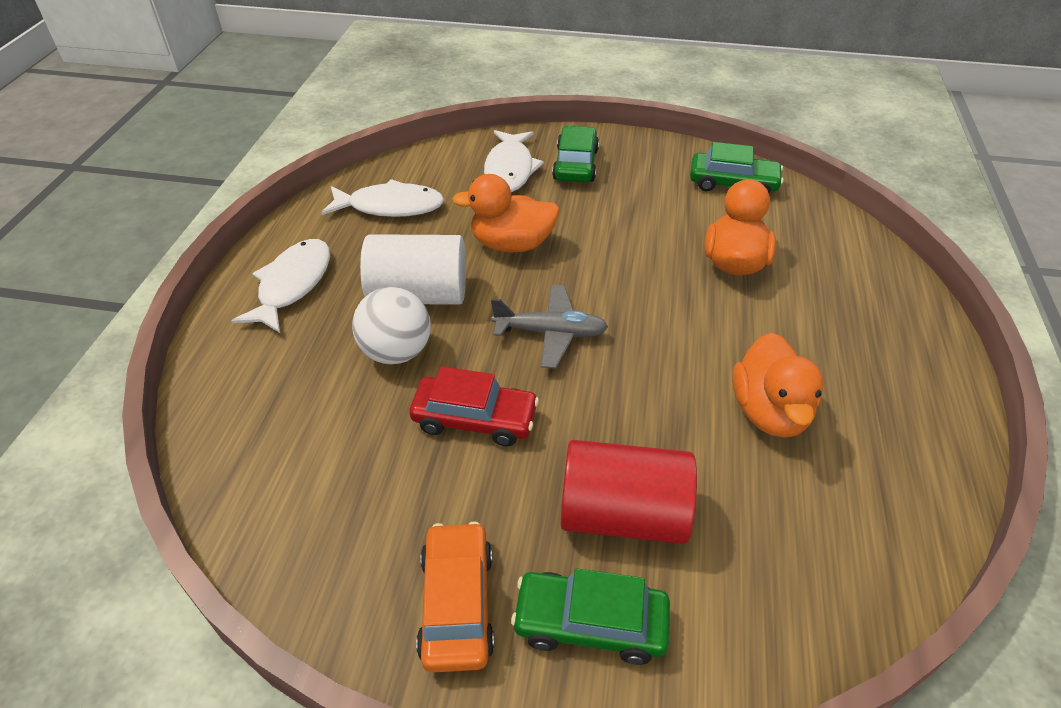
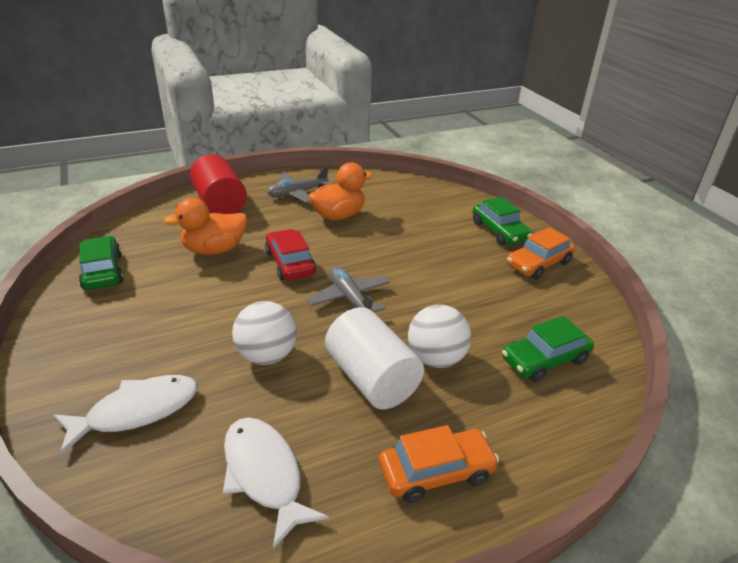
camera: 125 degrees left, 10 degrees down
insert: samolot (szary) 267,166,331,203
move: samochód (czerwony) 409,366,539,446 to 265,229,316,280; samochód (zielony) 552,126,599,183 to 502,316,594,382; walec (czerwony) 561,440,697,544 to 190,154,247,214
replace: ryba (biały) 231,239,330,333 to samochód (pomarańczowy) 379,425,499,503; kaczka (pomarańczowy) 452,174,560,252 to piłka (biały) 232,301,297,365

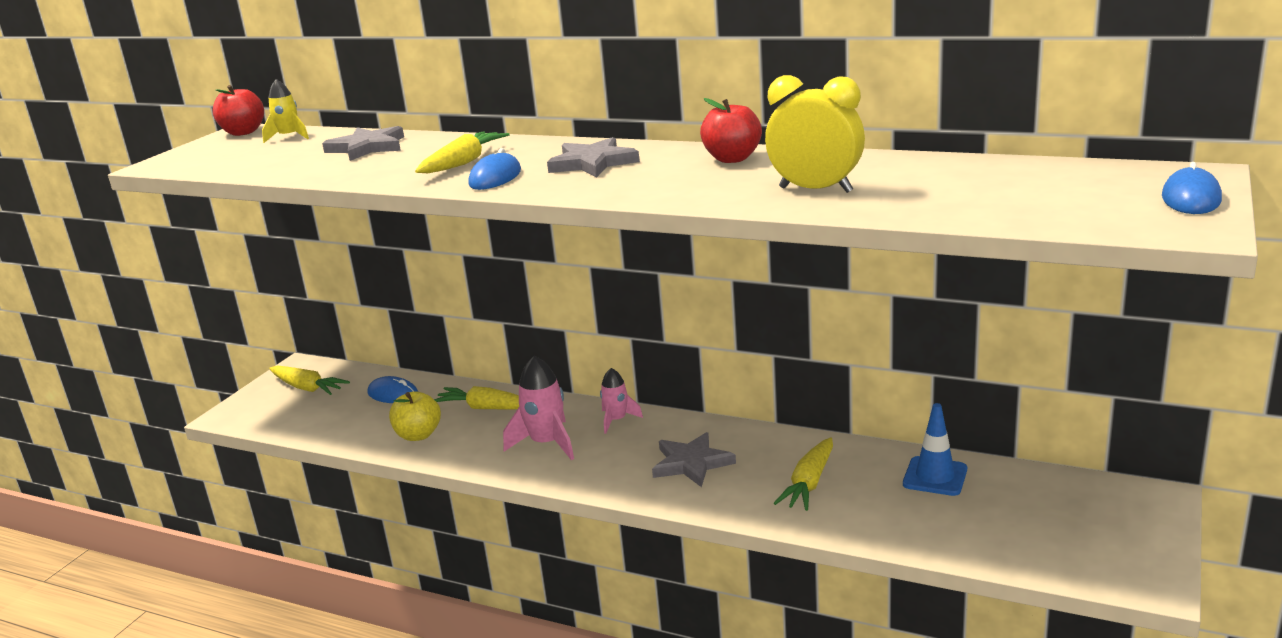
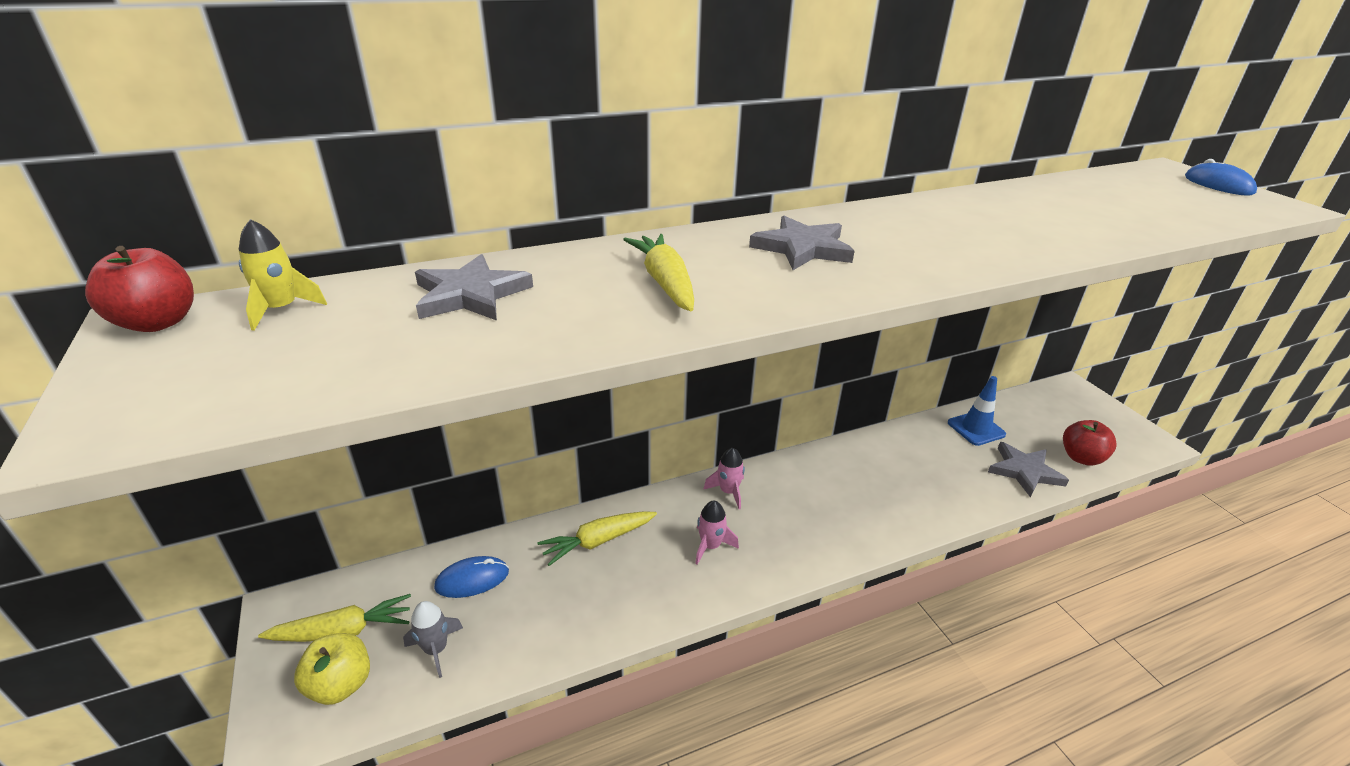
camera: 50 degrees left, 10 degrees up
delete: myszka (niebieski) 468,148,521,190; budzik (żółty) 765,75,865,193; marchewka (żółty) 774,437,833,511
insert: rakieta (szary) 403,601,463,678
move: jabłko (żółty) 389,391,441,441 to 294,633,370,705; gwiazda (szary) 652,432,736,487 to 988,442,1069,497; jabłko (czerwony) 700,98,762,163 to 1063,420,1117,466
resize: rakieta (różowy) 503,356,574,460 = 695,500,739,565 x0.62

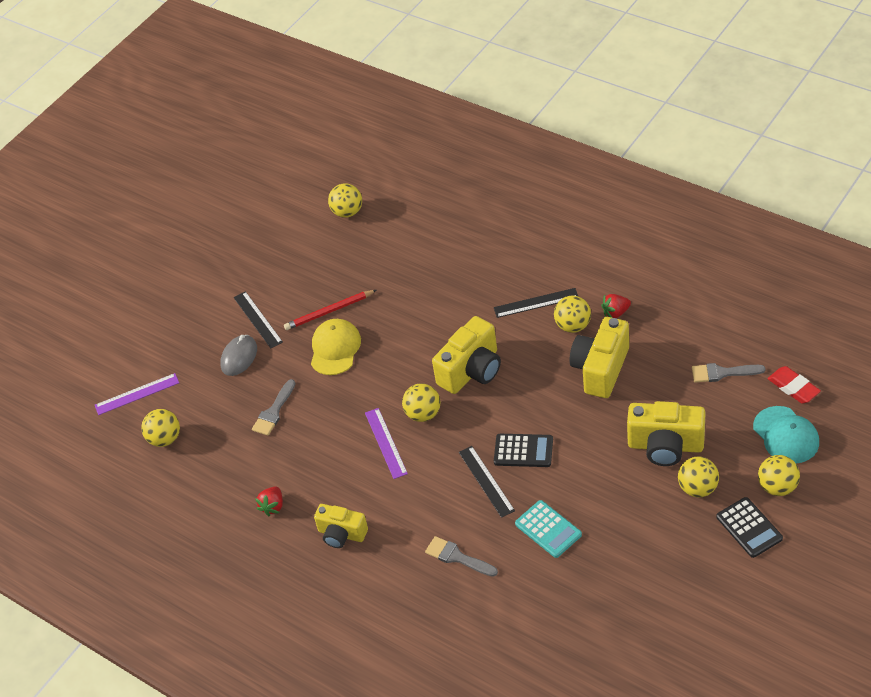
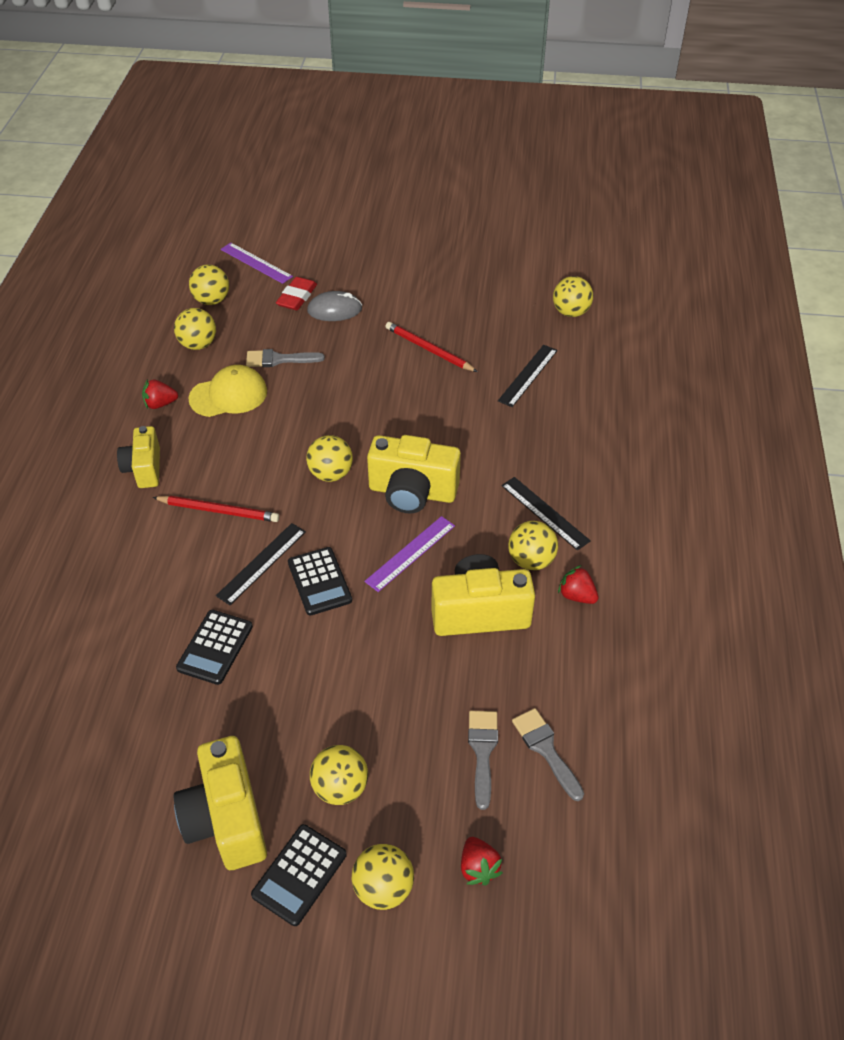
camera: 55 degrees right, 0 degrees up
insert: ołówek (czerwony) 152,496,279,522; piłka (żółty) 174,308,216,350
move: linijka (czarny) 234,291,283,348 to 498,345,558,407; czapka (żółty) 311,319,361,375 to 188,365,267,417; linijka (fioletowy) 365,408,408,479 to 364,516,455,592; pędzel (szary) 425,536,498,577 to 468,711,498,810; aparat fotograficzny (żółty) 627,401,706,466 to 174,736,267,870; gumka do mazania (czerwony) 768,366,821,404 to 276,277,317,310
replace: czapka (turkusowy) 753,406,819,463 to truskawka (czerwony) 461,837,503,885
recolor: kalkulator (turkusowy) 515,500,582,558 to kalkulator (czarny) 176,610,253,685

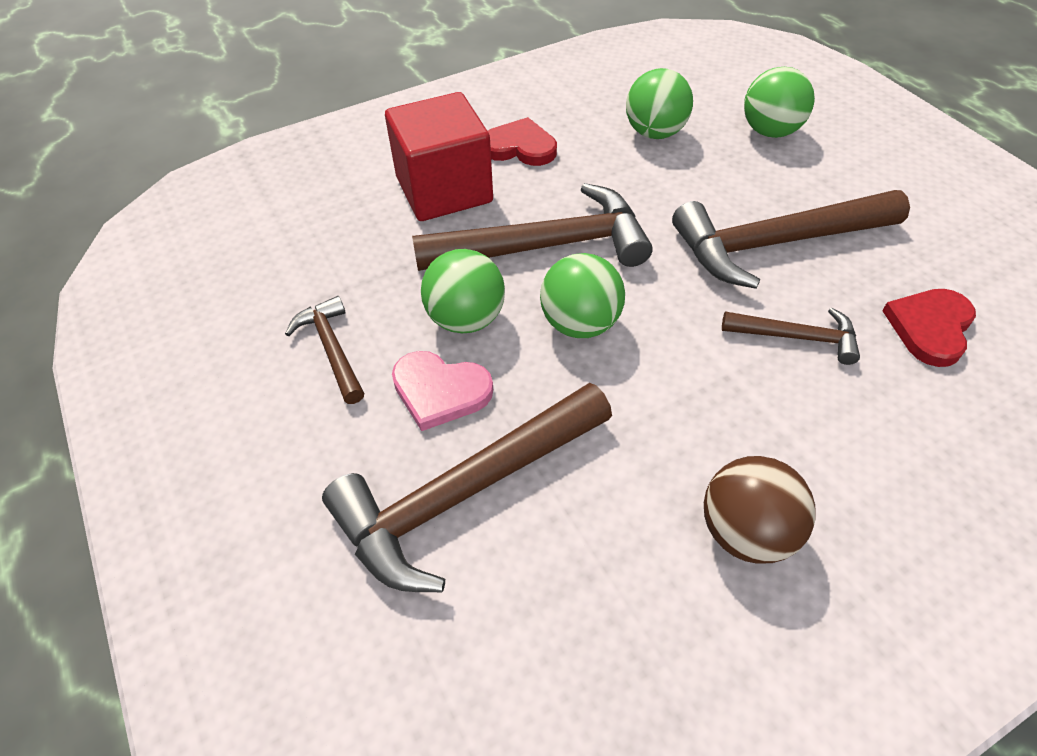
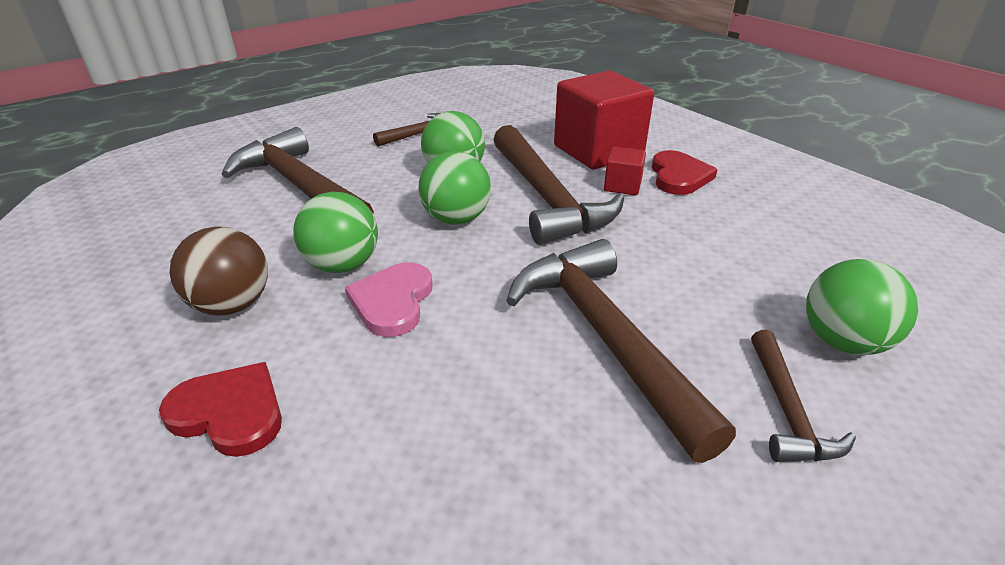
camera: 80 degrees right, 15 degrees down
insert: sześcian (czerwony) 604,147,646,195
move: serce (różowy) 392,351,493,431 to 345,262,432,337; piłka (zielony) 626,68,693,139 to 293,192,378,273; młotek (brązowy) 722,308,860,365 to 751,330,856,462; serce (czerwony) 882,289,976,367 to 159,362,282,457

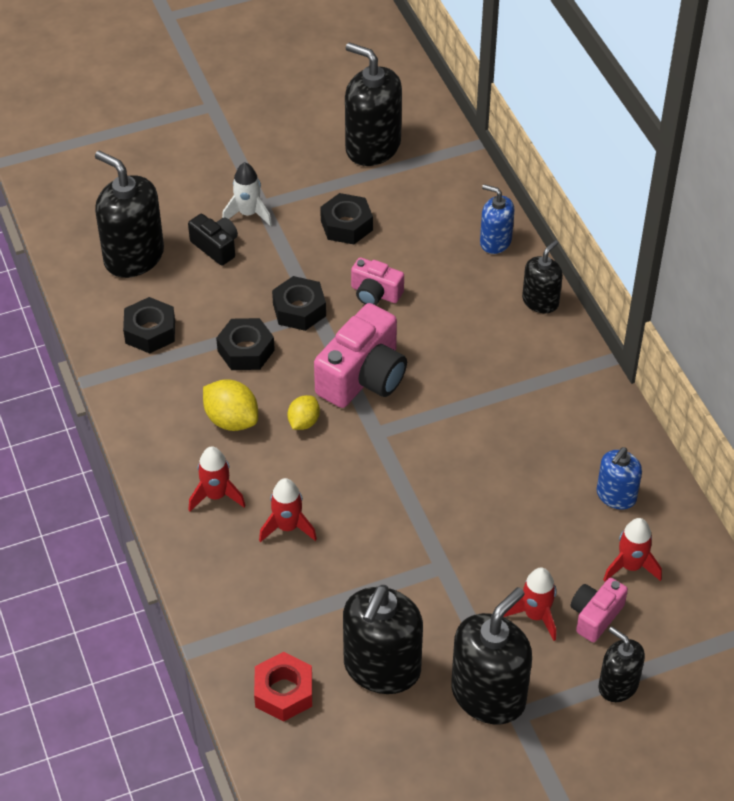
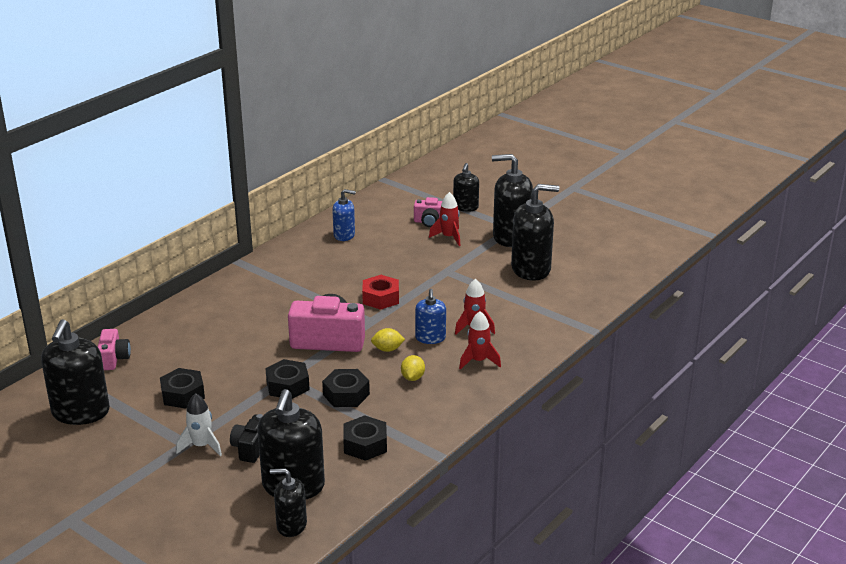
camera: 120 degrees left, 20 degrees down
delete: rakieta (czerwony) 603,518,662,581
move: nakrętka (czerwony) 254,652,312,722 to 362,275,399,310; aparat fotograficzny (różowy) 351,257,404,305 to 98,329,131,370; dozownik mydła (niebieski) 480,184,514,254 to 415,289,446,344; dozownik mydła (czarny) 522,240,563,313 to 270,468,307,537
resize: cytryna (żółty) 203,379,258,431 = 401,355,425,381 x0.64

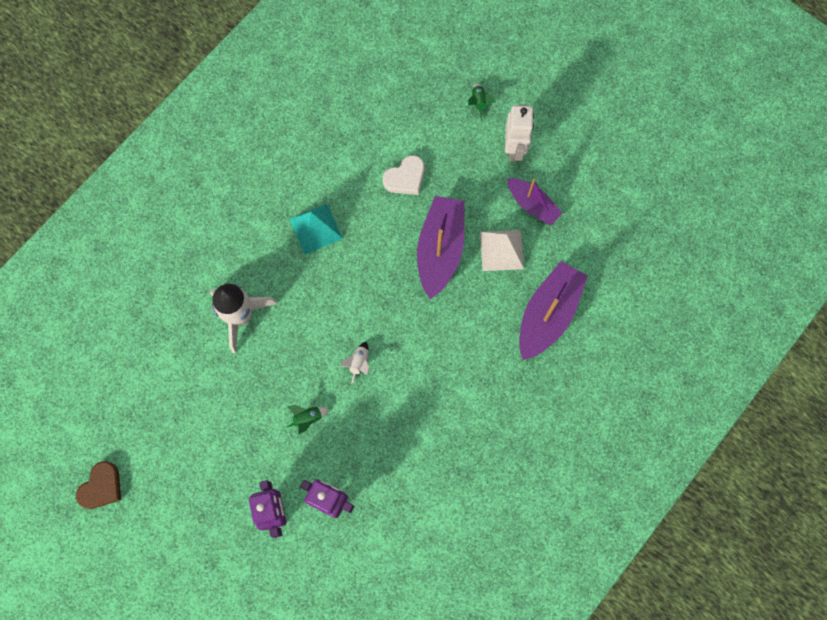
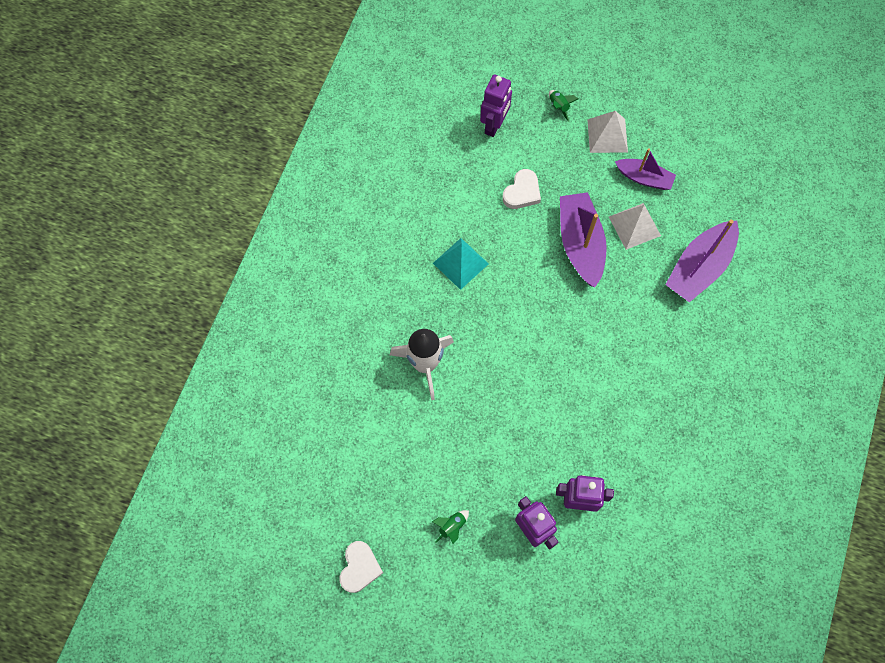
camera: 20 degrees left, 5 degrees down
delete: rakieta (biały) 340,342,370,384
insert: robot (fioletowy) 480,75,512,137
move: rakieta (zielony) 286,405,329,434 to 432,510,469,544
replace: robot (biały) 505,104,534,162 to piramida (biały) 587,111,628,153
recolor: serce (brązowy) 76,461,121,509 to serce (biały) 339,541,383,593
rotate: łódka (fioletowy) 519,261,588,360 = 665,220,739,303 150 degrees counterclockwise

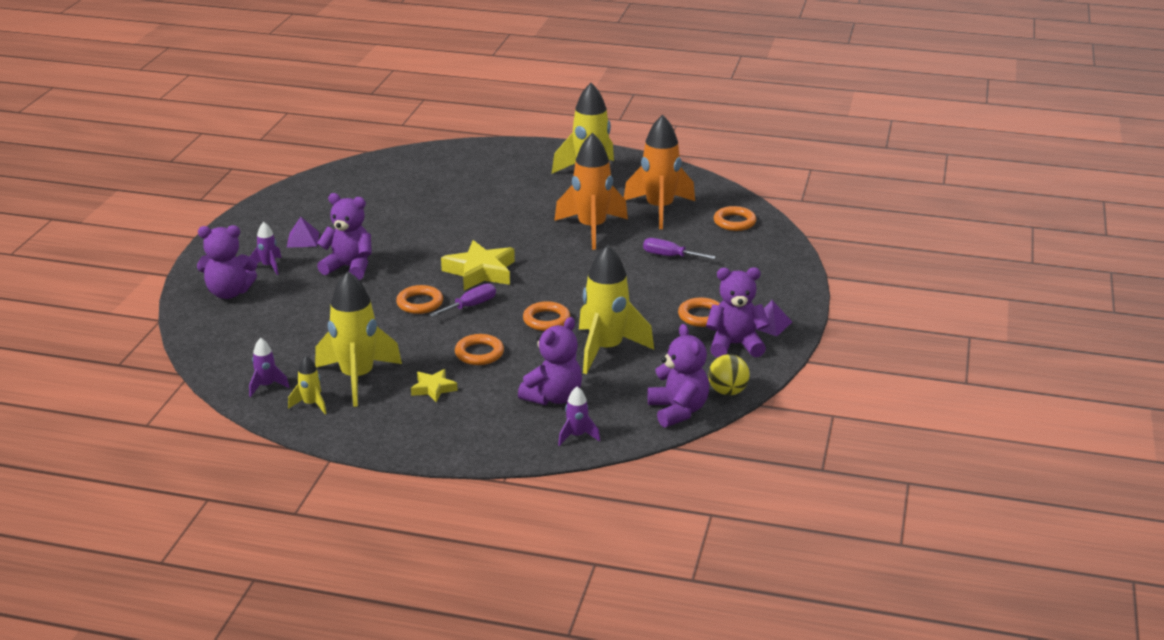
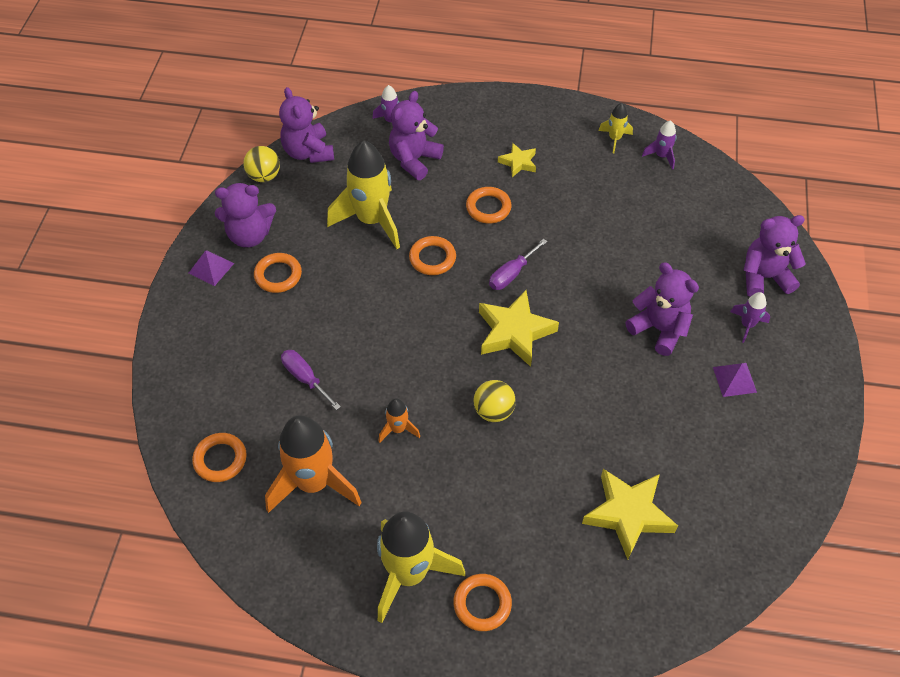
camera: 175 degrees right, 25 degrees up
delete: rakieta (żółty) 315,271,402,407
insert: piłka (żółty) 473,380,516,422; gwiazda (żółty) 582,469,678,560
move: pierścień (pomarańczowy) 396,285,443,314 to 453,574,512,631
rotate: miś (fioletowy) 317,193,372,280 = 626,262,699,356 150 degrees counterclockwise; śrubokręt (fioletowy) 643,238,716,259 = 281,350,341,410 150 degrees counterclockwise
resize: rakieta (pomarańczowy) 554,133,628,250 = 378,398,420,443 x0.46

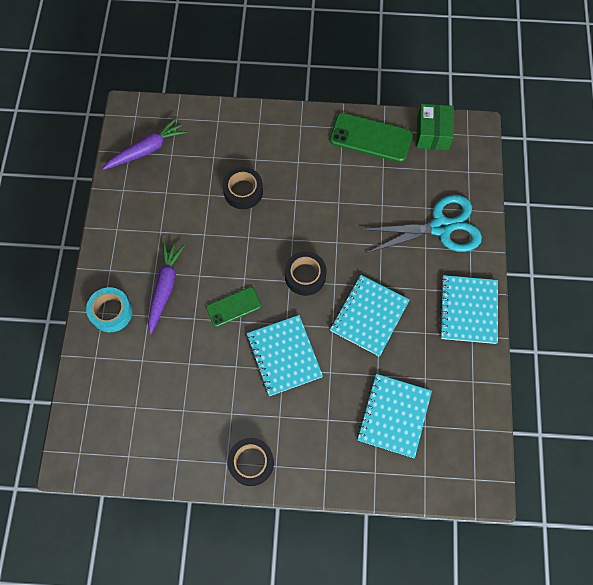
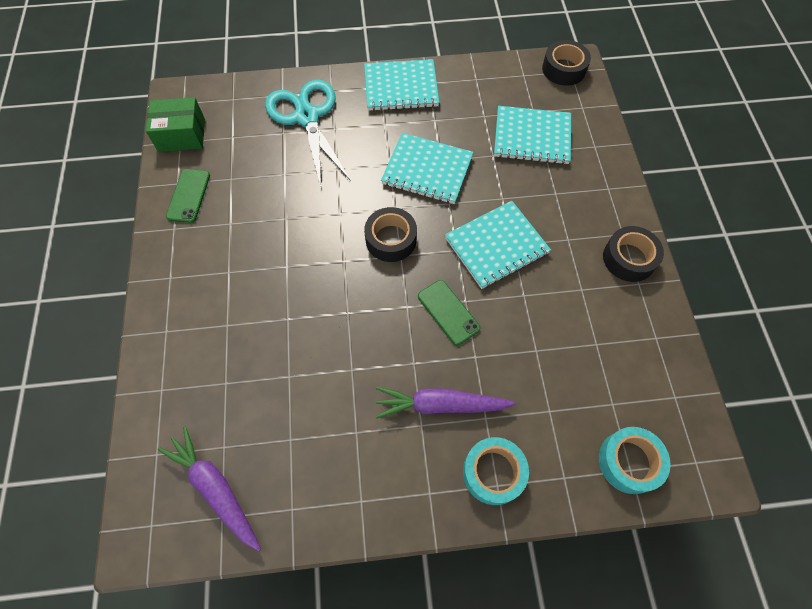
camera: 100 degrees left, 5 degrees down
insert: taśma klejąca (turkusowy) 599,427,671,494
move: taśma klejąca (czarny) 222,167,263,209 to 542,40,591,86
resize: telefon (zielony) 330,113,413,162 = 166,169,210,223 x0.61

